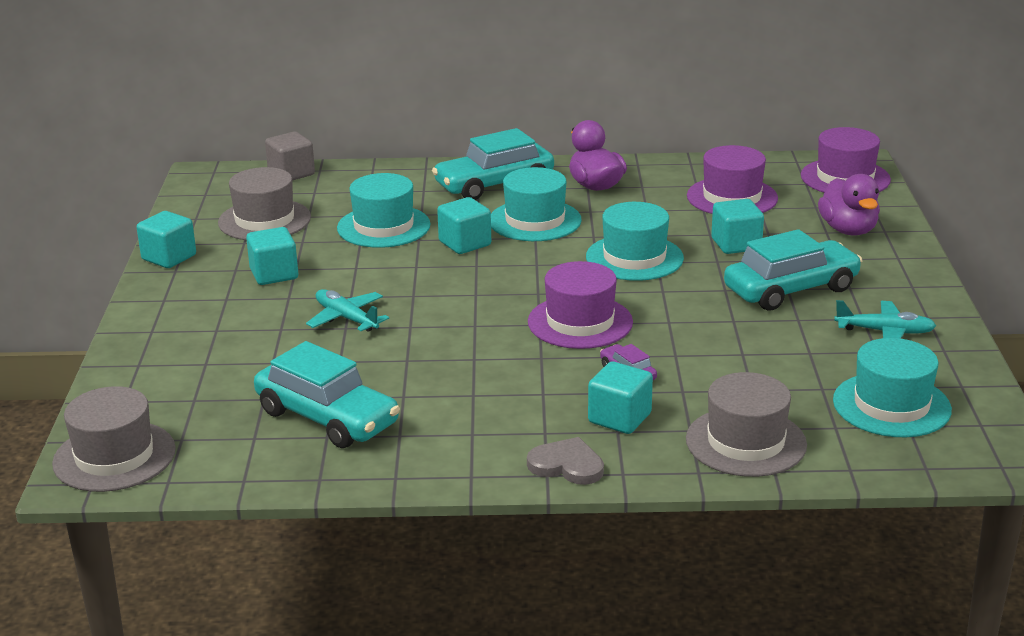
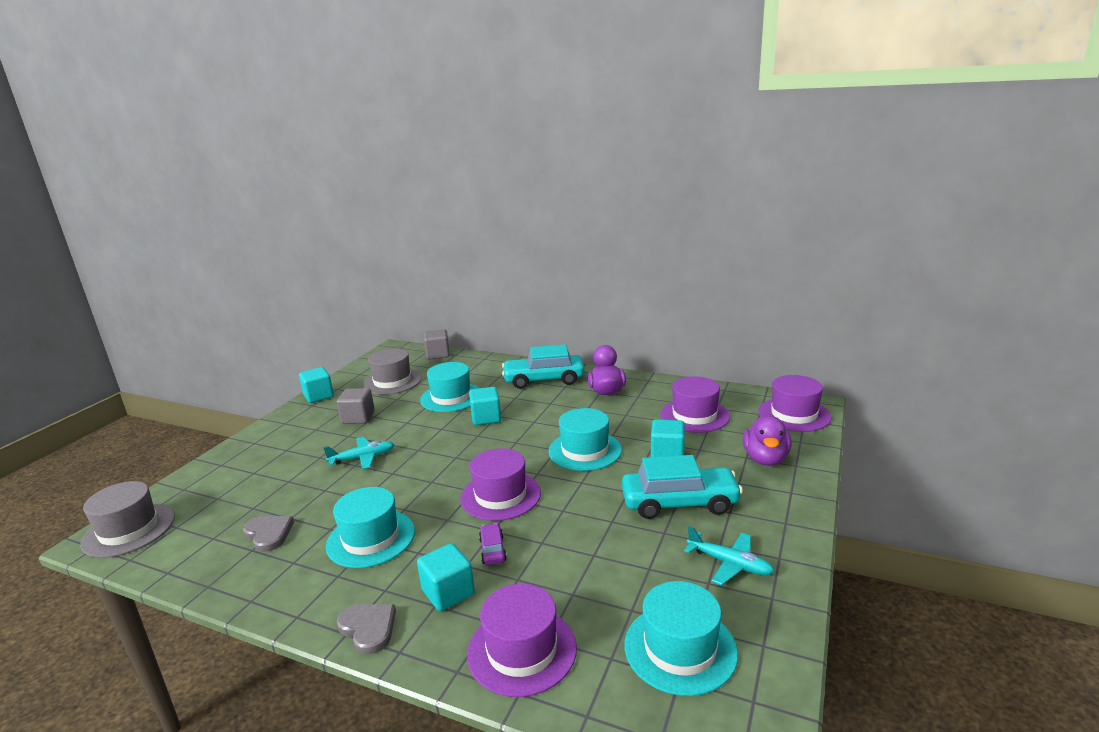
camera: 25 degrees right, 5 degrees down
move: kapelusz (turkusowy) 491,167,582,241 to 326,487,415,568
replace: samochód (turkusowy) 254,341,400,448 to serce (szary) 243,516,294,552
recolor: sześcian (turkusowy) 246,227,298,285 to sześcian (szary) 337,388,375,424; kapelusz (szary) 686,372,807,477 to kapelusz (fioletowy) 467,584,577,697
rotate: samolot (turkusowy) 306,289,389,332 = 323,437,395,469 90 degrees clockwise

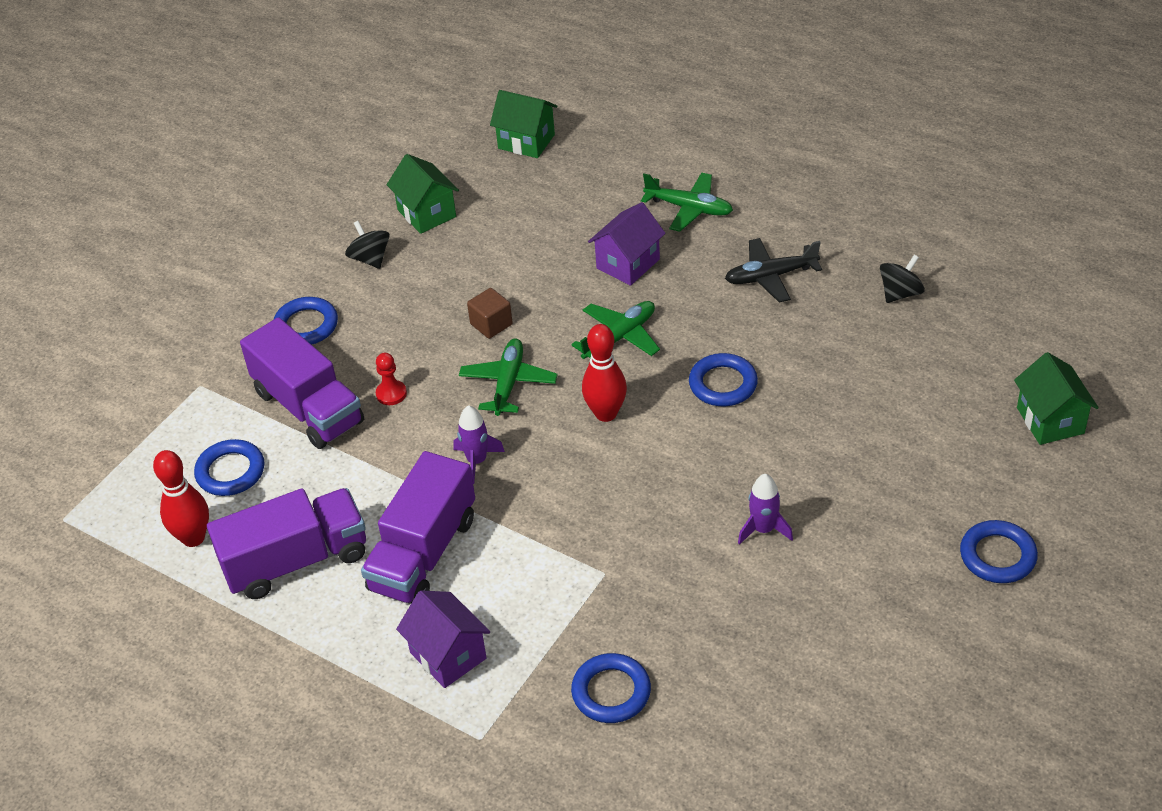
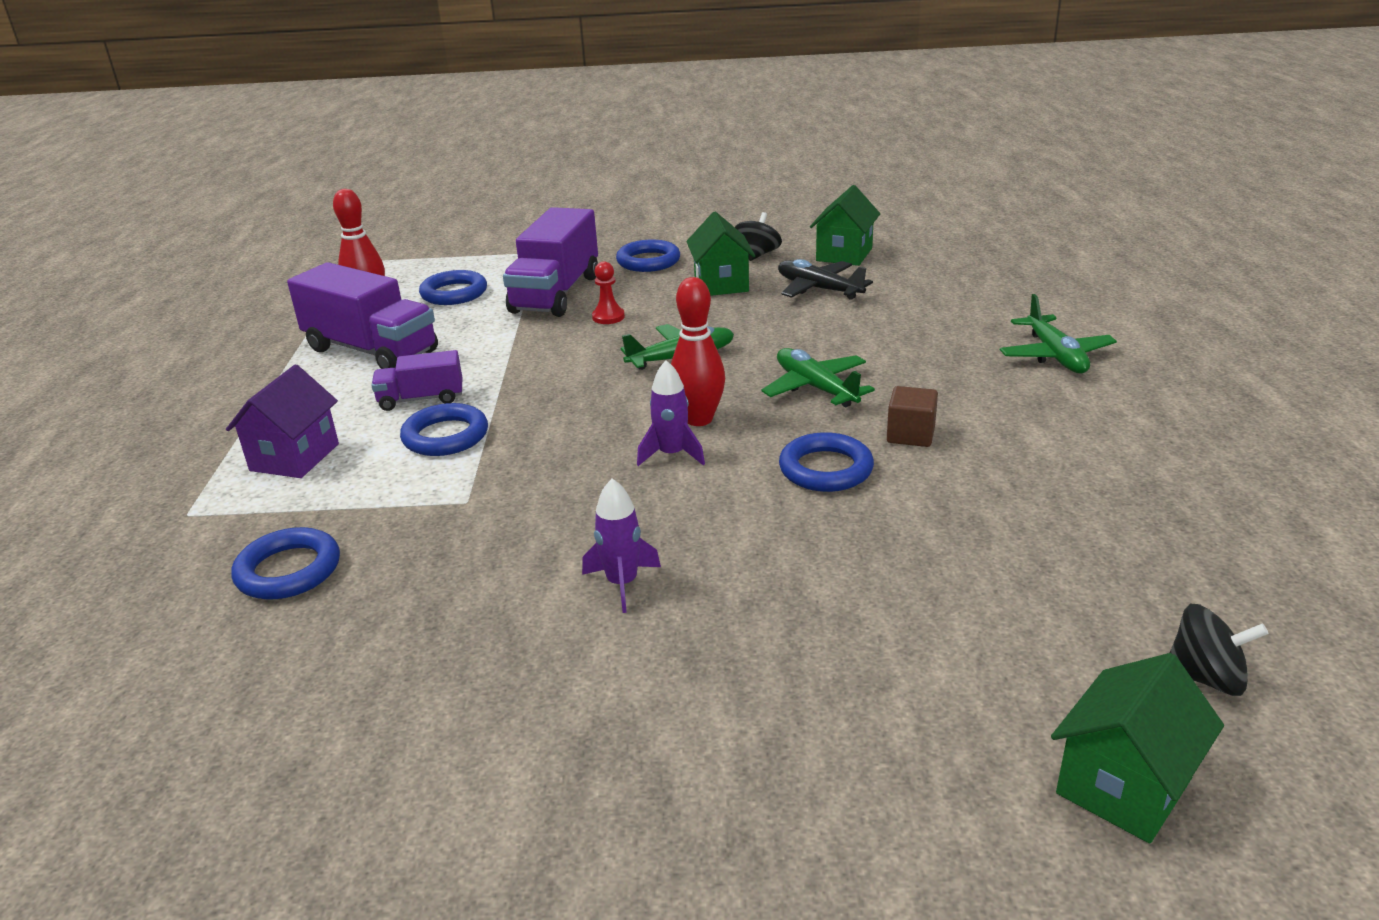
camera: 55 degrees right, 15 degrees down
delete: domek (fioletowy) 588,202,666,286
move: rakieta (fioletowy) 453,405,505,484 to 637,360,705,466; sześcian (brązowy) 467,288,513,339 to 887,386,938,447; domek (zielony) 490,90,558,158 to 686,212,755,296; samolot (czarny) 725,238,822,303 to 778,259,873,300; bączek (czarny) 880,255,925,303 to 1170,604,1269,696; pierścień (niebieski) 960,520,1038,583 to 400,403,488,456
rotate: samolot (zielony) 571,301,660,359 = 761,348,875,407 135 degrees counterclockwise
resize: ciężarówka (fioletowy) 361,451,475,603 = 371,350,462,411 x0.54

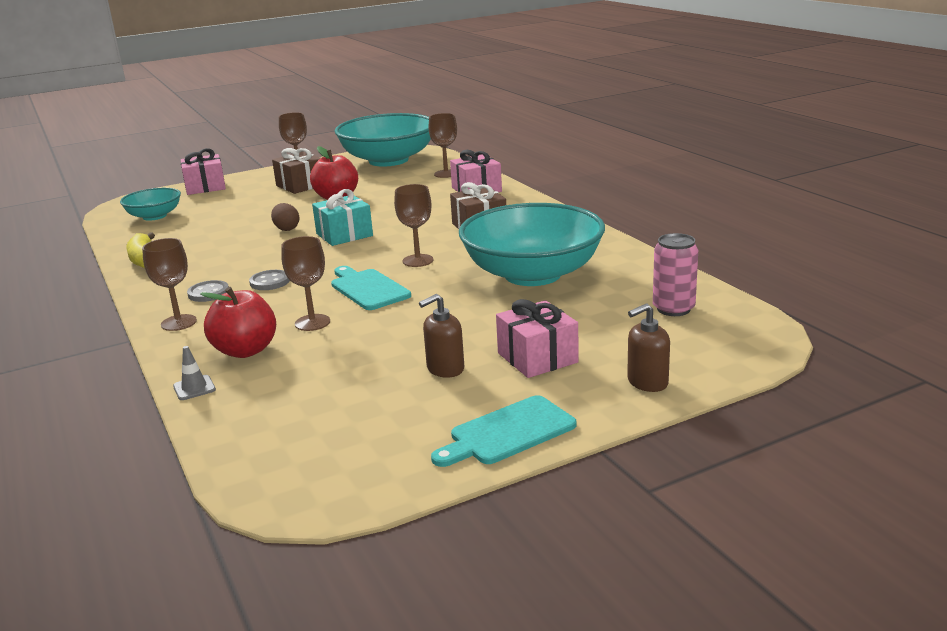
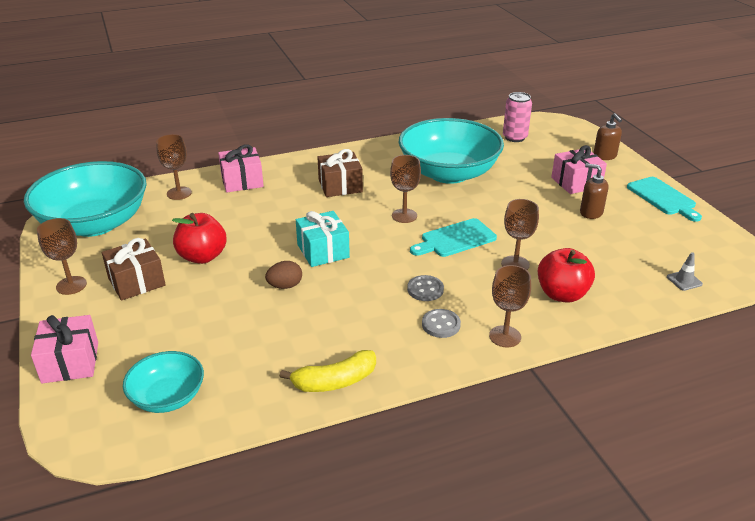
camera: 85 degrees left, 10 degrees up
move: pachołek (szary) 173,346,216,400 to 667,252,703,291
rotate: dozownik mydła (brązowy) 419,294,464,378 = 580,163,609,219 150 degrees clockwise

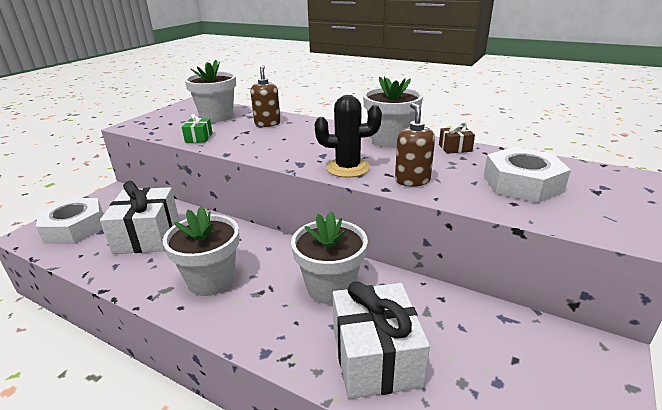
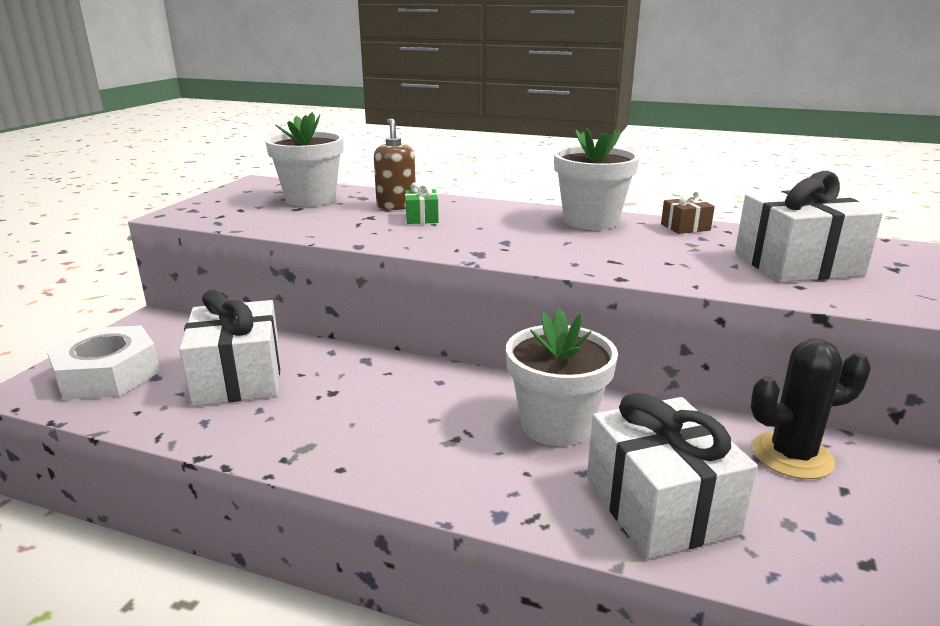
camera: 10 degrees left, 5 degrees down
delete: doniczka (biały) 163,206,239,296; dozownik mydła (brązowy) 395,103,435,187
move: prezent (zielony) 182,114,213,143 to 405,182,439,224; kaktus (czarny) 315,95,382,178 to 751,339,871,479
replace: nakrętka (biały) 484,147,571,203 to prezent (biały) 735,171,883,282

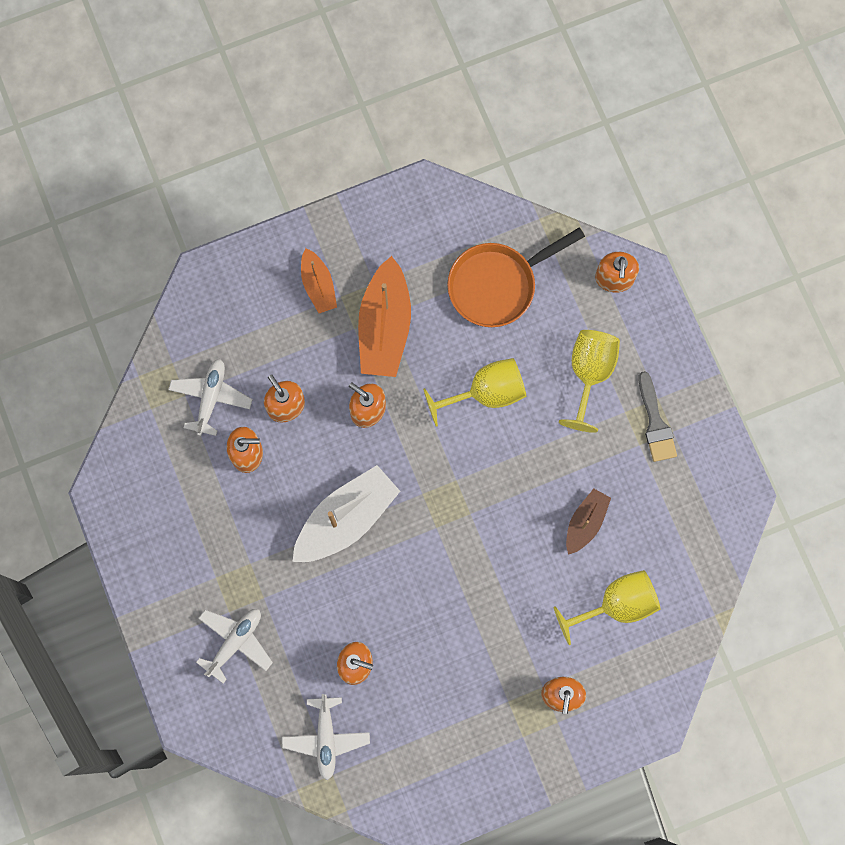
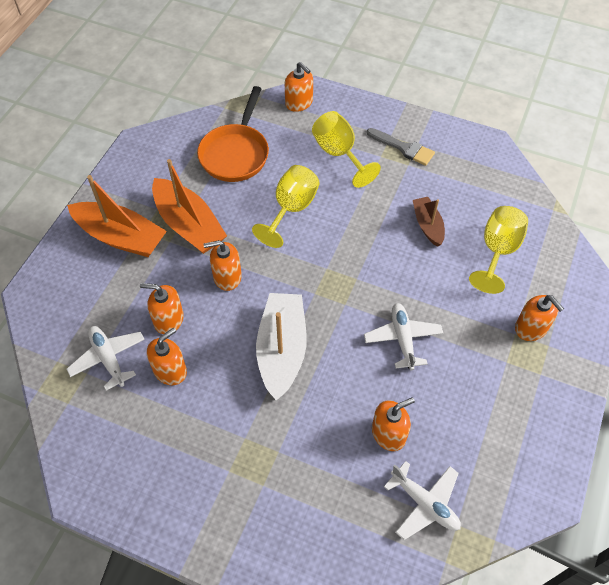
camera: 45 degrees left, 20 degrees down
move: samolot (biały) 196,609,273,684 to 364,303,443,370
resize: łódka (pomarańczowy) 301,248,337,313 = 67,175,167,257 x1.77

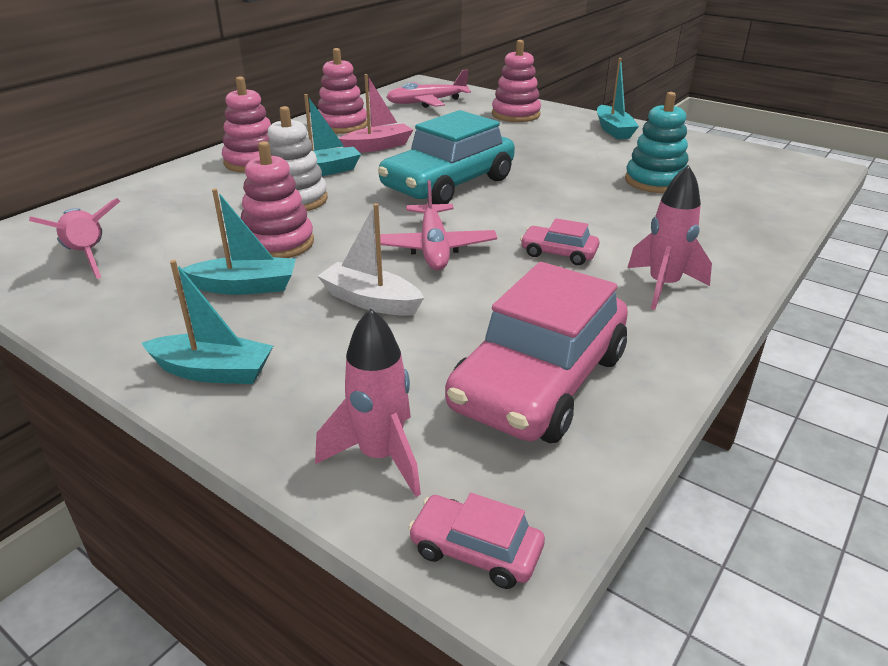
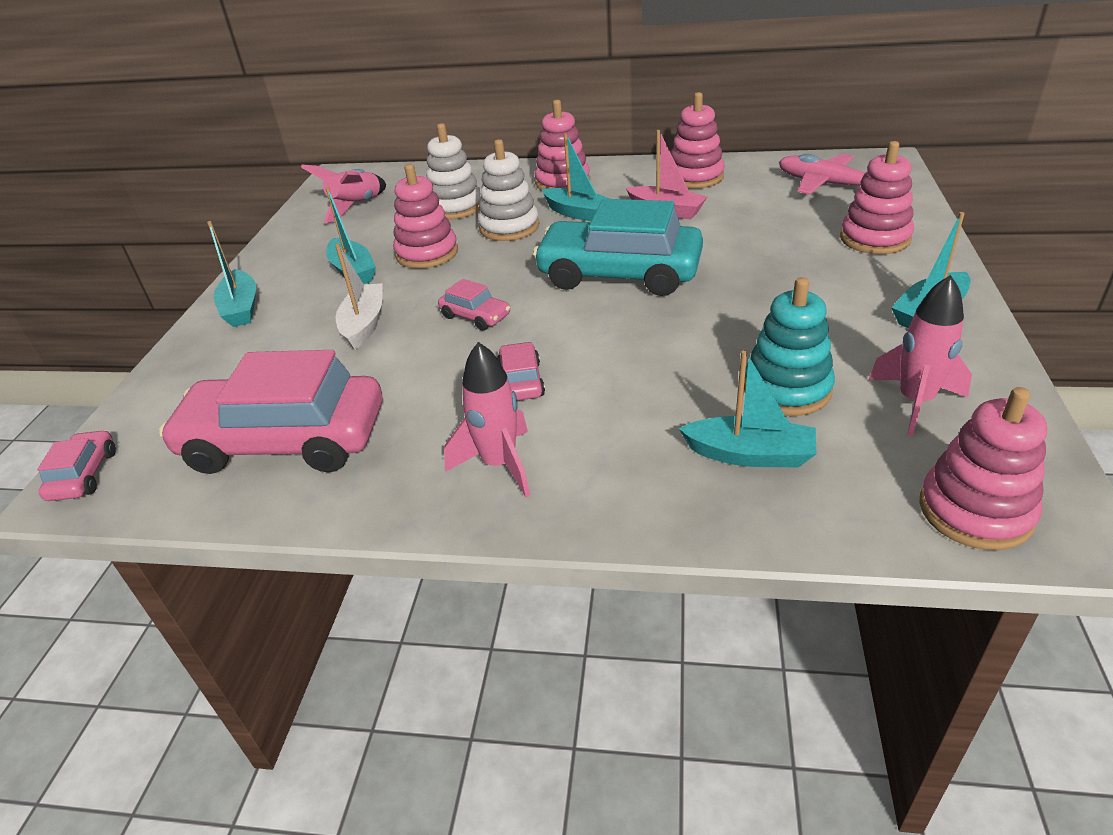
camera: 65 degrees right, 5 degrees up
insert: zabawka nakładanka (biały) 426,123,482,220; łódka (turkusowy) 679,350,816,468; zabawka nakładanka (różowy) 919,387,1047,550
move: rakieta (różowy) 315,308,421,497 to 868,275,972,436
replace: samolot (różowy) 375,180,497,270 to samochód (różowy) 438,279,510,330

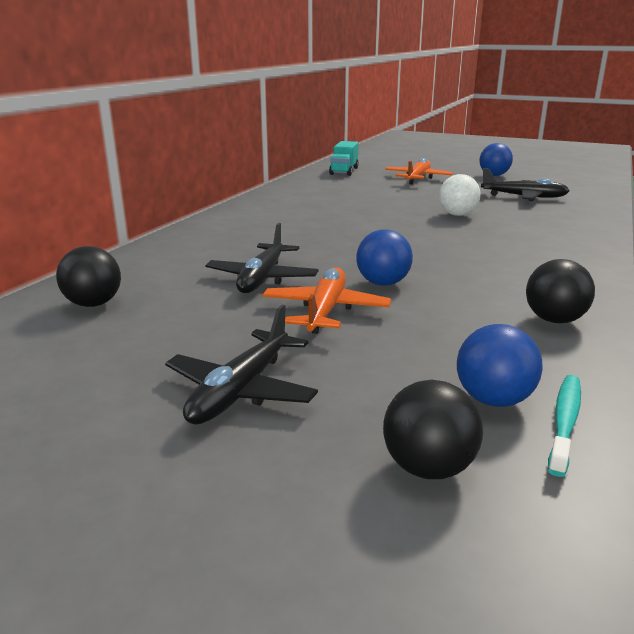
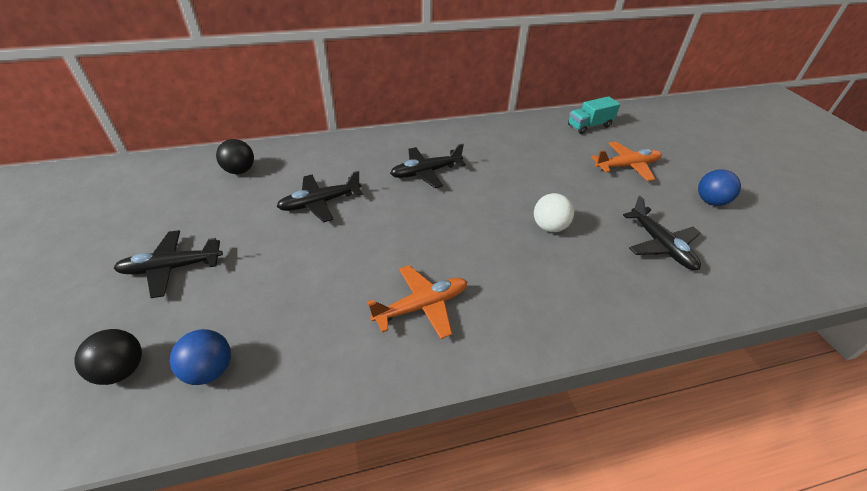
camera: 50 degrees right, 20 degrees up
delete: piłka (niebieski) 356,229,413,286; piłka (czarny) 526,259,595,323; szczoteczka do zębów (turkusowy) 548,375,581,477
insert: samolot (czarny) 390,144,466,188
move: samolot (pomarańczowy) 262,267,391,334 to 367,265,467,339

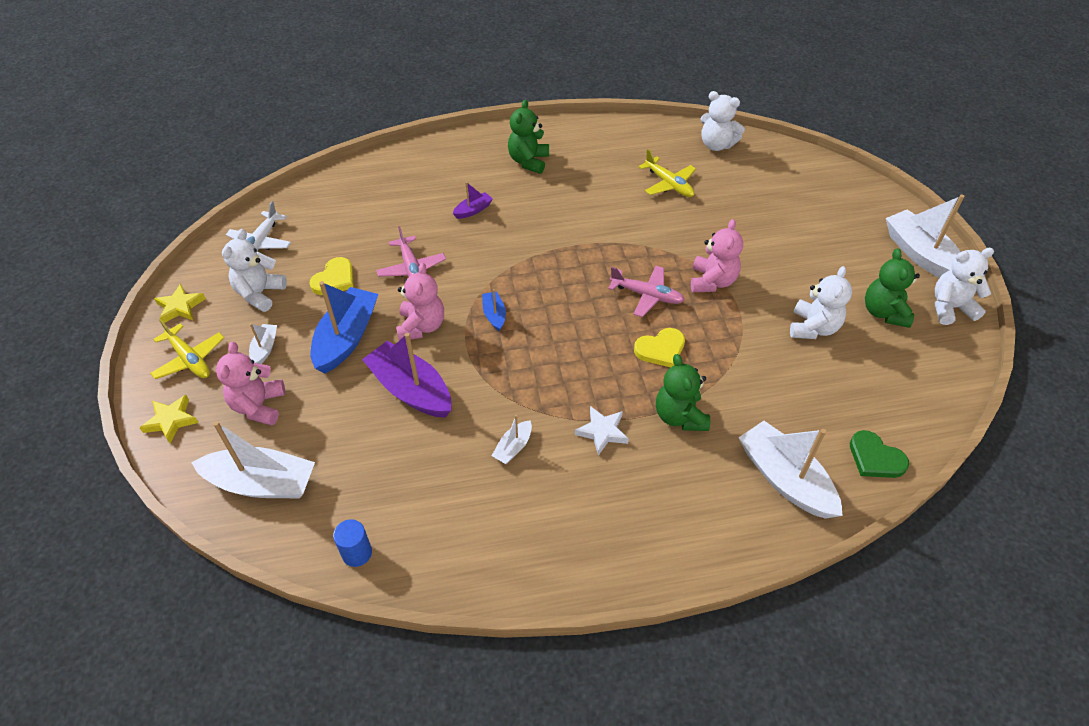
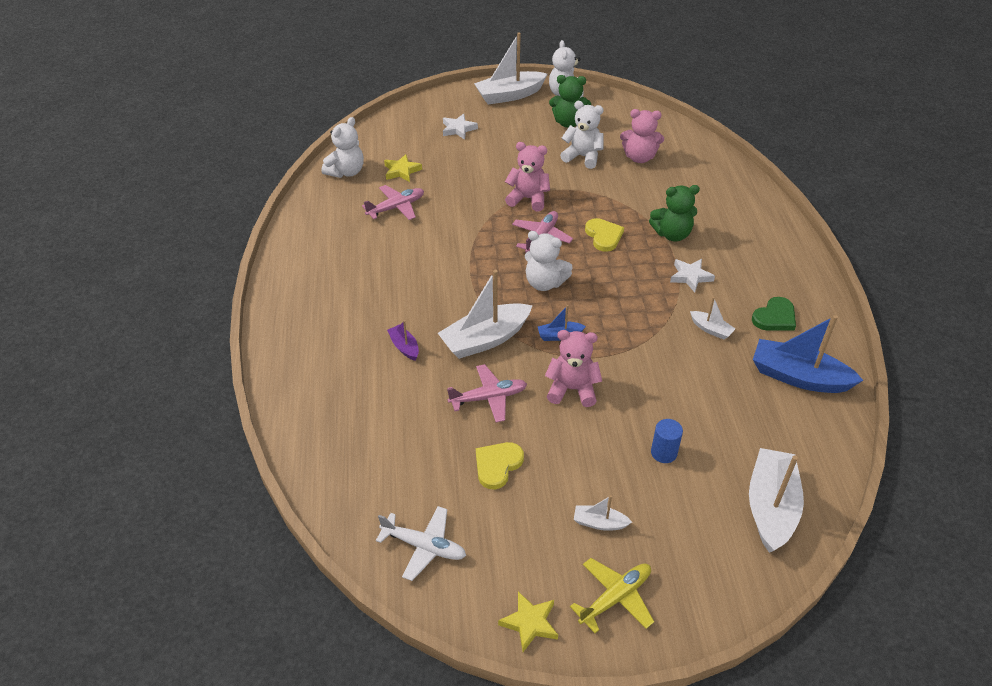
camera: 85 degrees left, 5 degrees down
delete: łódka (fioletowy) 362,333,451,418; miś (zielony) 508,100,549,174
insert: gwiazda (biały) 443,114,478,140
move: gwiazda (żółty) 140,395,198,443 to 384,154,422,182; miś (różowy) 216,342,285,425 to 620,109,664,163; miś (biały) 222,229,287,312 to 525,231,573,291; łódka (niebieski) 311,281,378,374 to 753,315,863,393; walec (niebieski) 333,519,372,567 to 651,419,683,463; łódka (biały) 739,421,843,519 to 438,270,533,359; serce (zielony) 850,430,909,478 to 752,297,796,330
recolor: samolot (żółty) 639,149,696,197 to samolot (różowy) 362,185,424,220
rotate: serce (żółty) 309,257,354,295 = 476,442,524,489 90 degrees counterclockwise

